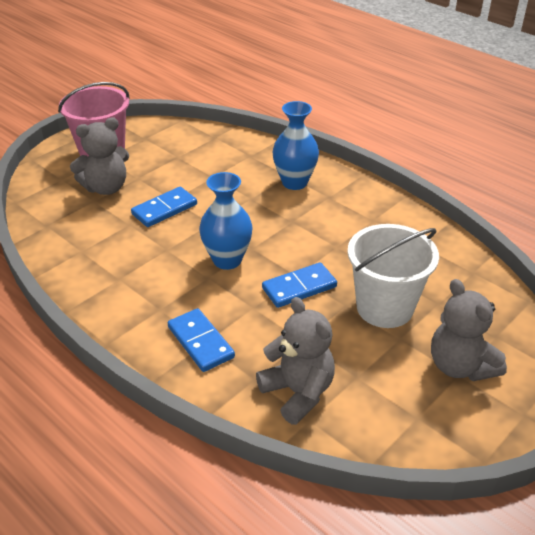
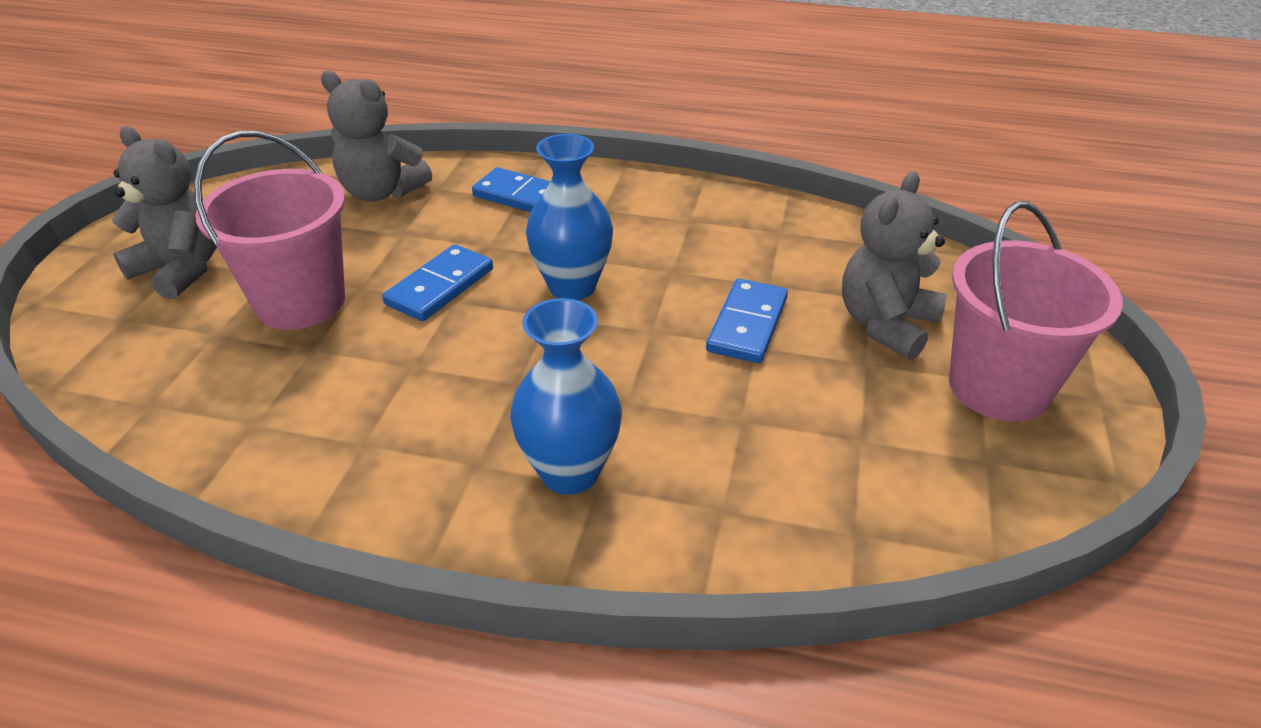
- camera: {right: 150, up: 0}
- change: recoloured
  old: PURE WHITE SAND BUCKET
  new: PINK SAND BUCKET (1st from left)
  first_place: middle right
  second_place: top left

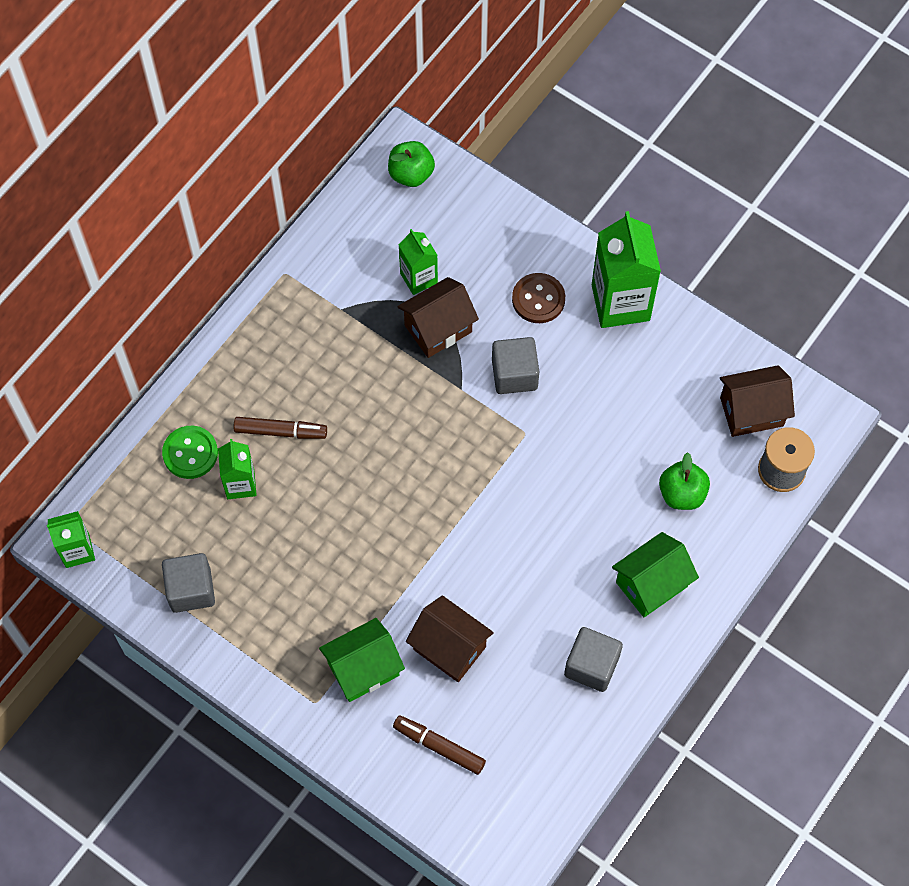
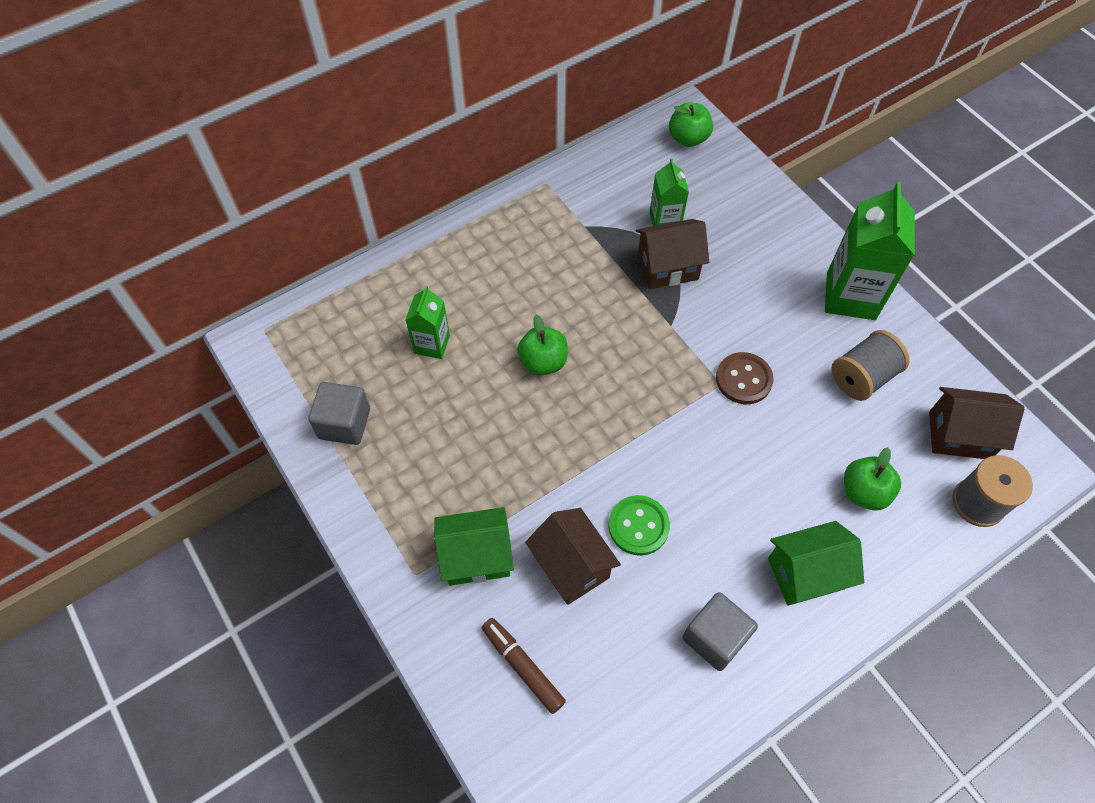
- camera: {right: 20, up: -5}
- change: removed
  old: LEAF-GREEN JUICE CARTON (1st from left)
  first_place: middle left
- change: removed
  old: DARK BROWN MARKER (1st from left)
  first_place: middle left
- change: removed
  old: GREY BLOCK (2nd from left)
  first_place: centre
- change: added
  new: LEAF-GREEN APPLE (1st from left)
  second_place: centre
- change: added
  new: GREY BOBBIN (1st from left)
  second_place: middle right
- change: moved
  old: LEAF-GREEN SHIRT BUTTON
  first_place: middle left
  second_place: centre
- change: moved
  old: DARK BROWN SHIRT BUTTON
  first_place: centre
  second_place: middle right

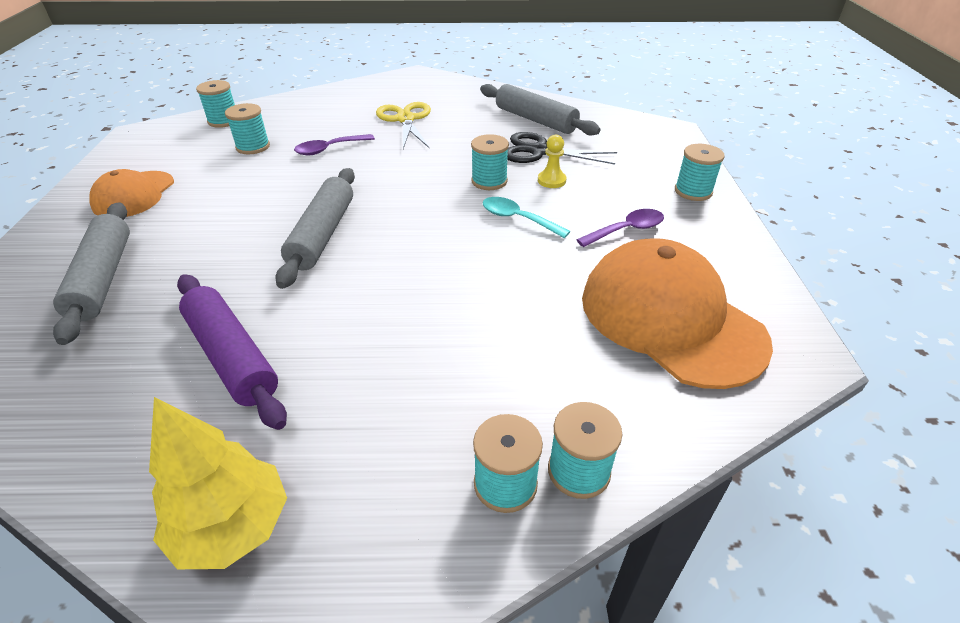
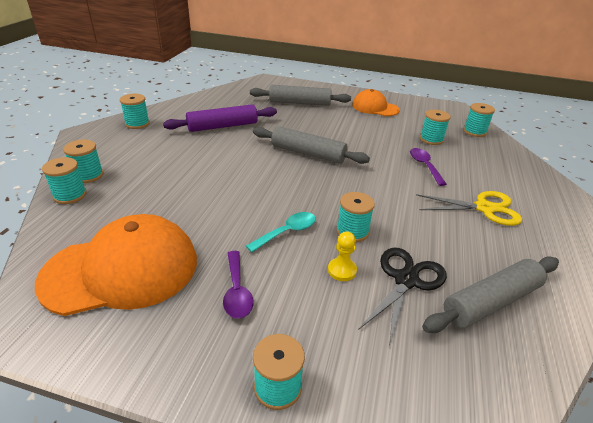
- camera: {right: 105, up: -5}
- change: replaced
  old: GOLDEN TOY TREE
  new: TURQUOISE BOBBIN (3rd from left)
  first_place: bottom left
  second_place: top left

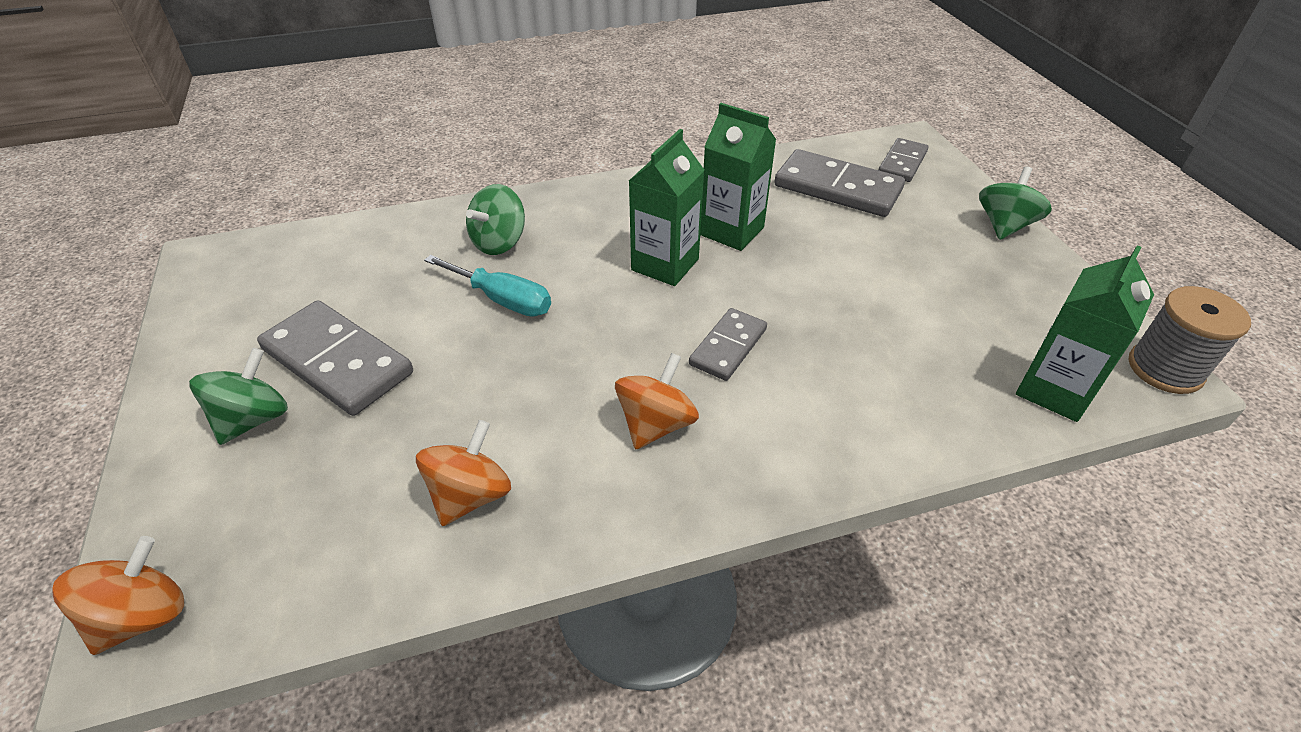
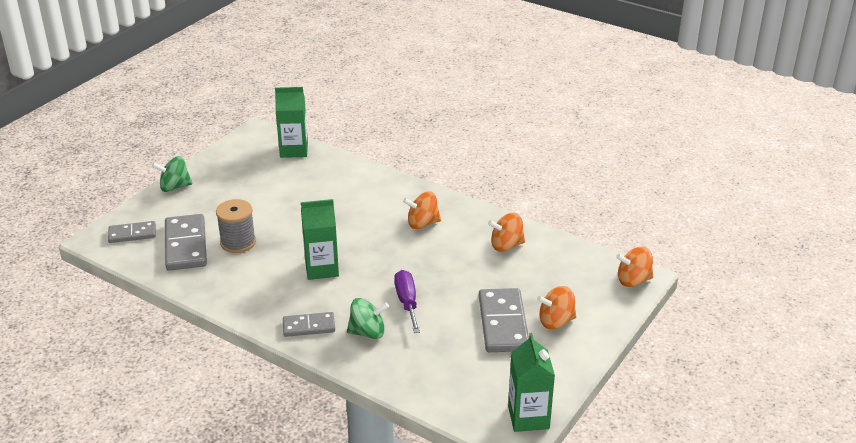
- camera: {right: -130, up: -10}
- change: moved
  old: GREY DOMINO (2nd from left in the first image)
  new: GREY DOMINO (3rd from left)
  first_place: centre
  second_place: bottom centre
- change: moved
  old: LEAF-GREEN JUICE CARTON (2nd from left in the first image)
  new: LEAF-GREEN JUICE CARTON (3rd from left)
  first_place: top centre
  second_place: bottom centre
- change: moved
  old: GREY BOBBIN
  first_place: middle right
  second_place: middle left
- change: recoloured
  old: LEAF-GREEN WHIRLIGIG (1st from left)
  new: ORANGE WHIRLIGIG (3rd from left)
  first_place: middle left
  second_place: bottom centre
- change: recoloured
  old: TURQUOISE FLAT SCREWDRIVER
  new: ROYAL PURPLE FLAT SCREWDRIVER
  first_place: centre
  second_place: bottom centre

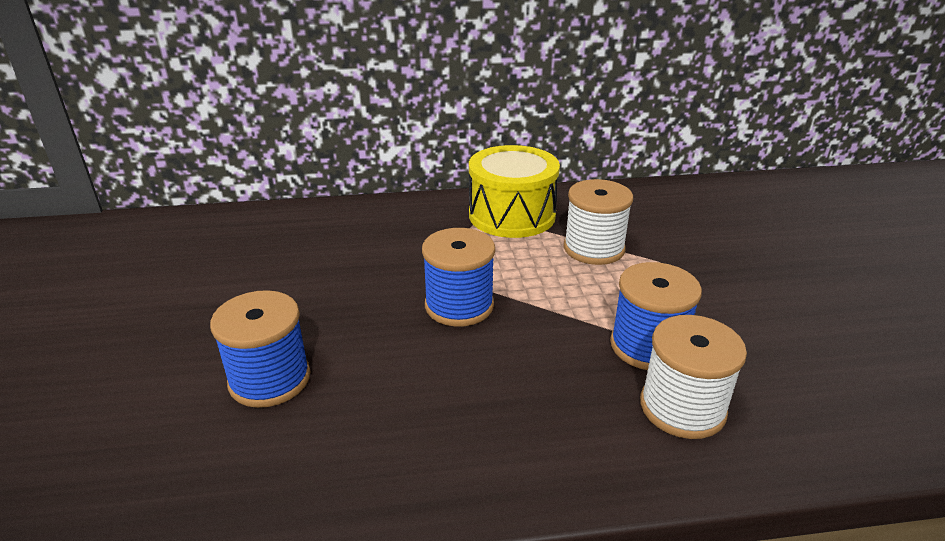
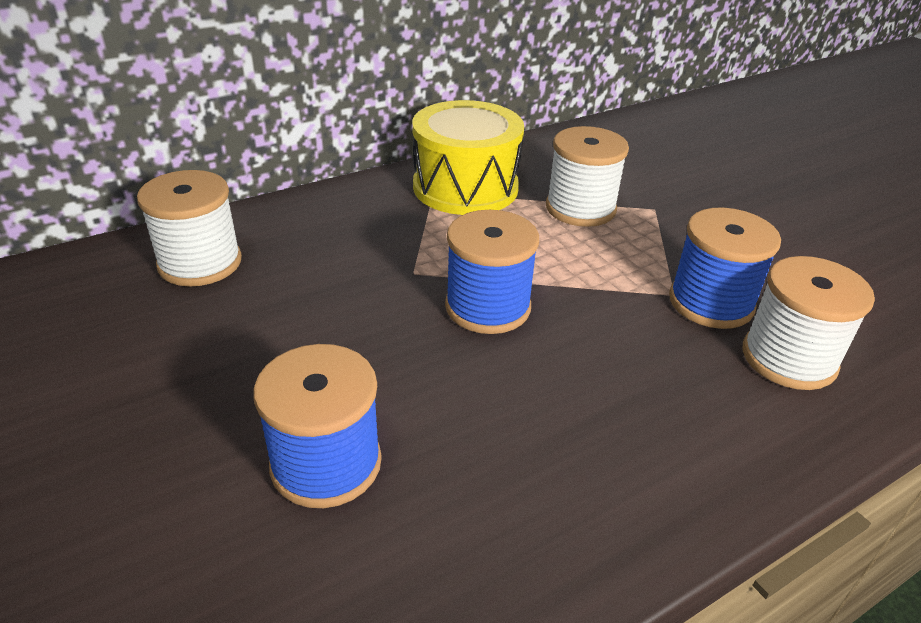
- camera: {right: -25, up: 5}
- change: added
  new: PURE WHITE BOBBIN (1st from left)
  second_place: middle left

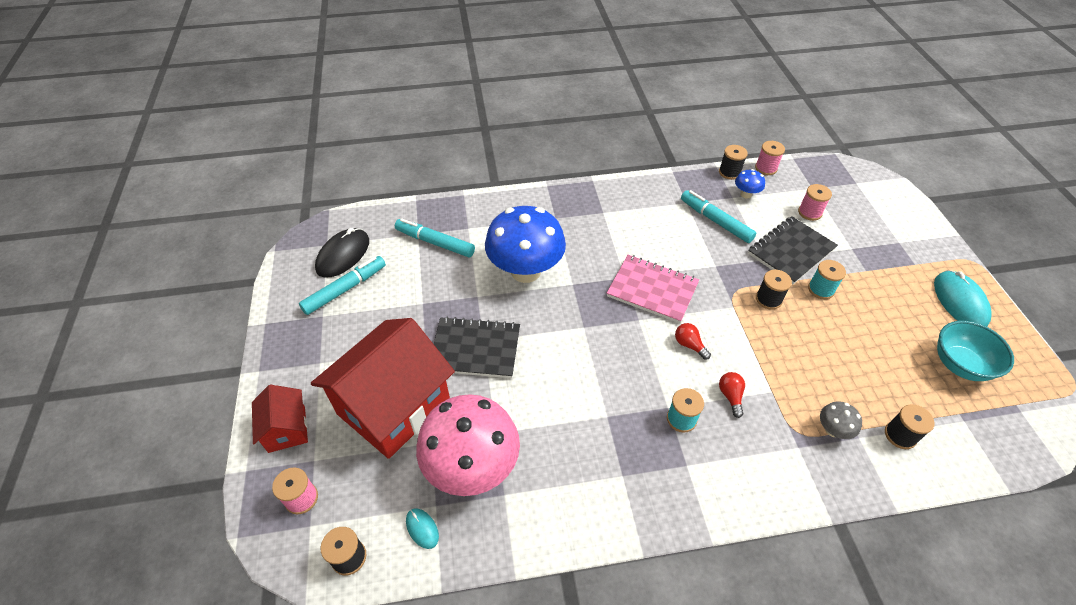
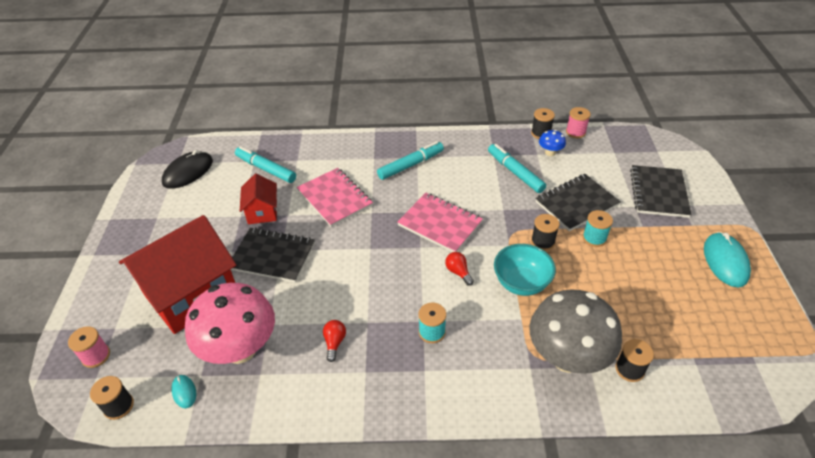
- camera: {right: 10, up: -5}
- change: removed
  old: PINK BOBBIN (3rd from left)
  first_place: middle right
- change: added
  new: BLACK NOTEBOOK (3rd from left)
  second_place: middle right
- change: moved
  old: SCARLET COTTAGE (1st from left in the first image)
  new: SCARLET COTTAGE (2nd from left)
  first_place: bottom left
  second_place: middle left
- change: moved
  old: TURQUOISE MARKER (1st from left in the first image)
  new: TURQUOISE MARKER (2nd from left)
  first_place: middle left
  second_place: centre
- change: moved
  old: SCARLET LIGHT BULB (2nd from left in the first image)
  new: SCARLET LIGHT BULB (1st from left)
  first_place: middle right
  second_place: bottom centre
- change: moved
  old: TURQUOISE BOWL
  first_place: middle right
  second_place: centre
- change: replaced
  old: COBALT TOADSTOOL (1st from left)
  new: PINK NOTEBOOK (1st from left)
  first_place: centre
  second_place: centre
- change: resized
  old: GREY TOADSTOOL
  first_place: bottom right
  second_place: bottom right
  factor: 2.41

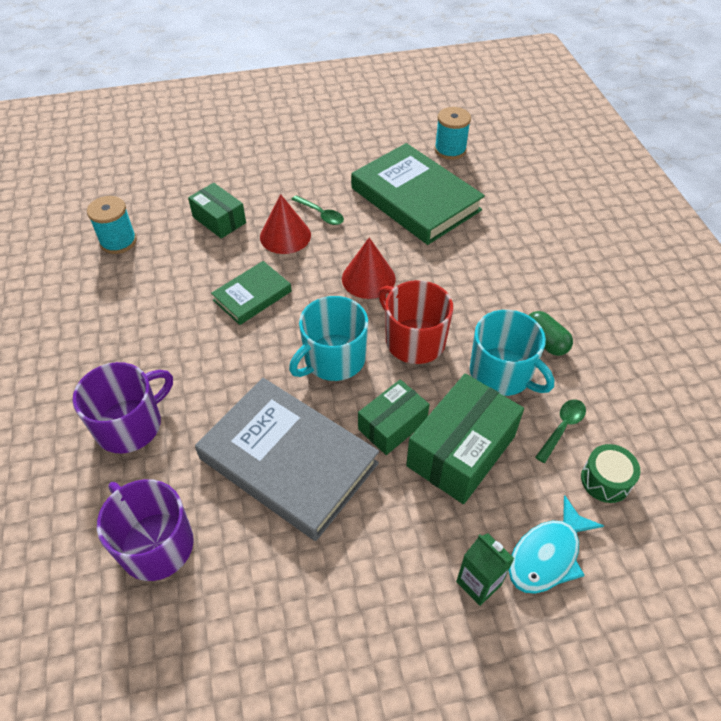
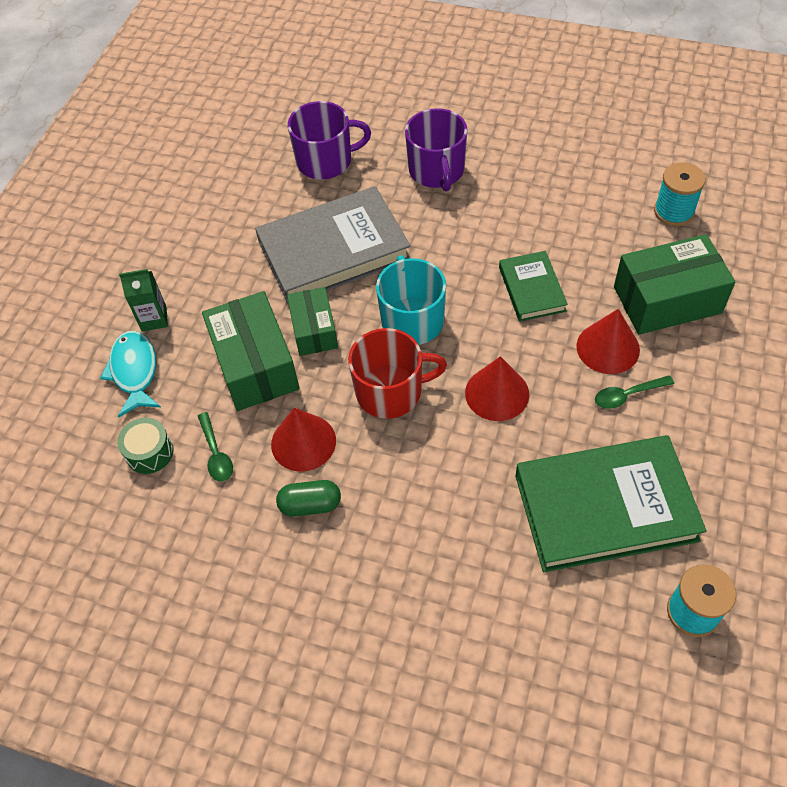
- camera: {right: 125, up: 5}
- change: replaced
  old: TURQUOISE COFFEE MUG (2nd from left)
  new: SCARLET CONE (1st from left)
  first_place: middle right
  second_place: centre
- change: resized
  old: LEAF-GREEN PACKAGE (1st from left in the first image)
  first_place: top left
  second_place: middle right
  factor: 1.62

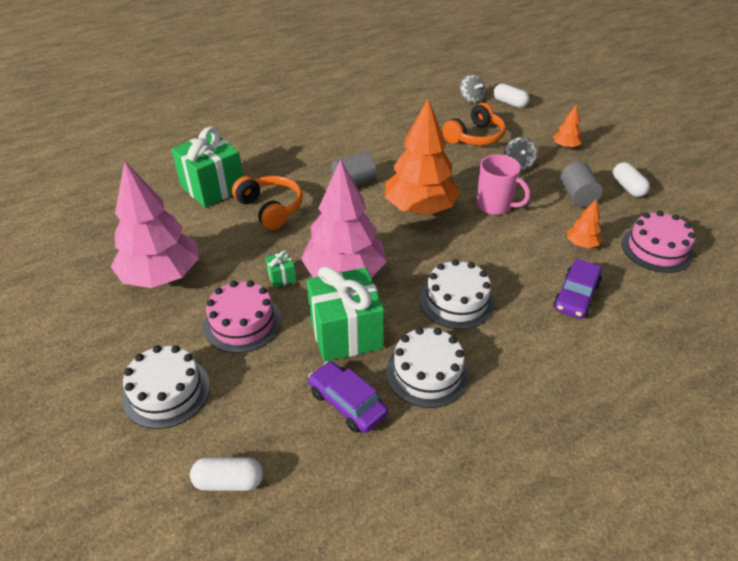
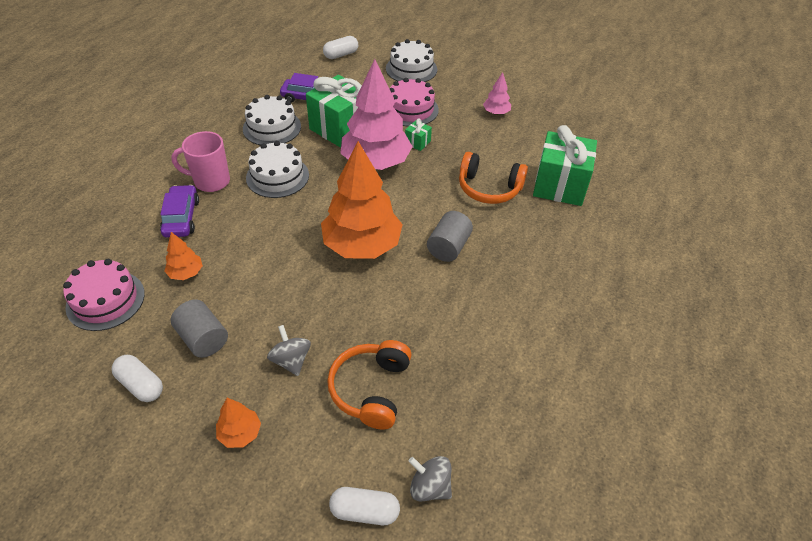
- camera: {right: 145, up: 5}
- change: moved
  old: PINK COFFEE MUG
  first_place: top right
  second_place: top left
- change: resized
  old: PINK TOY TREE (1st from left in the first image)
  first_place: middle left
  second_place: top centre
  factor: 0.44

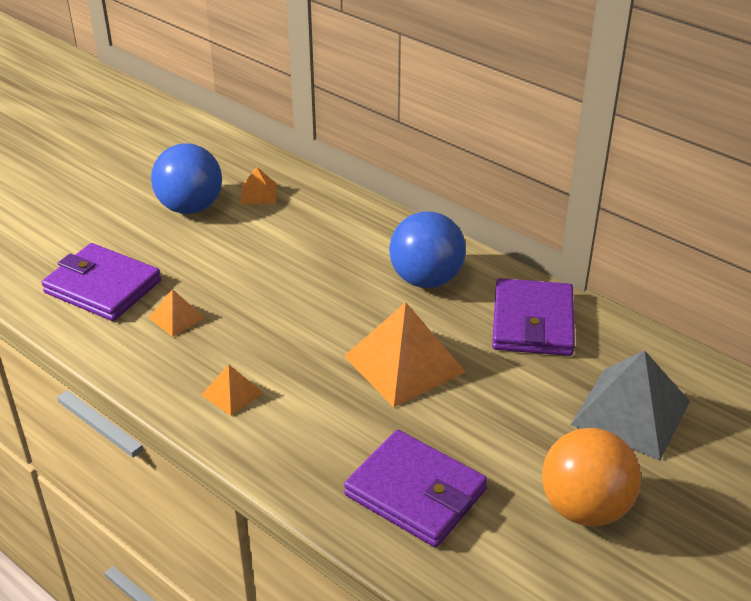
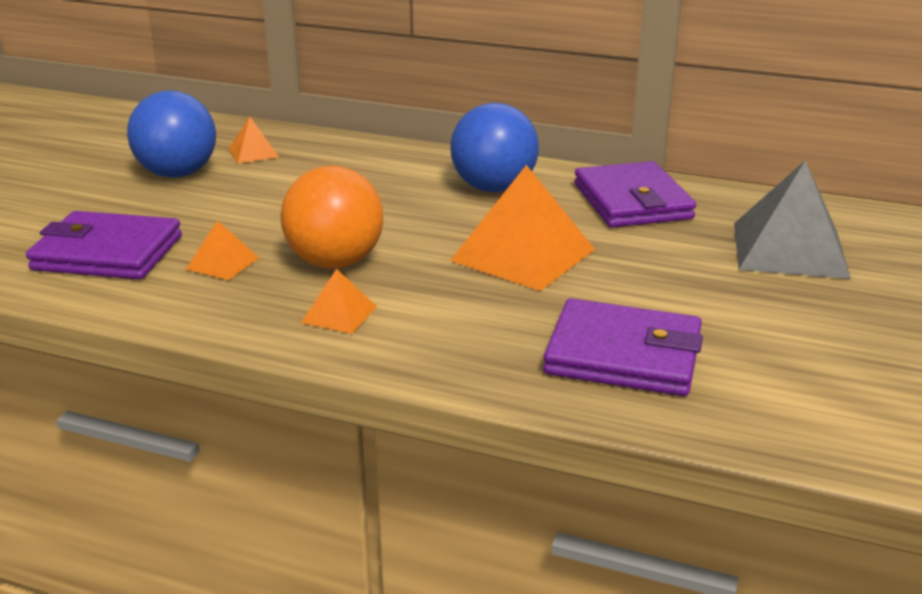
- camera: {right: -20, up: -10}
- change: moved
  old: ORANGE BALL
  first_place: bottom right
  second_place: centre

